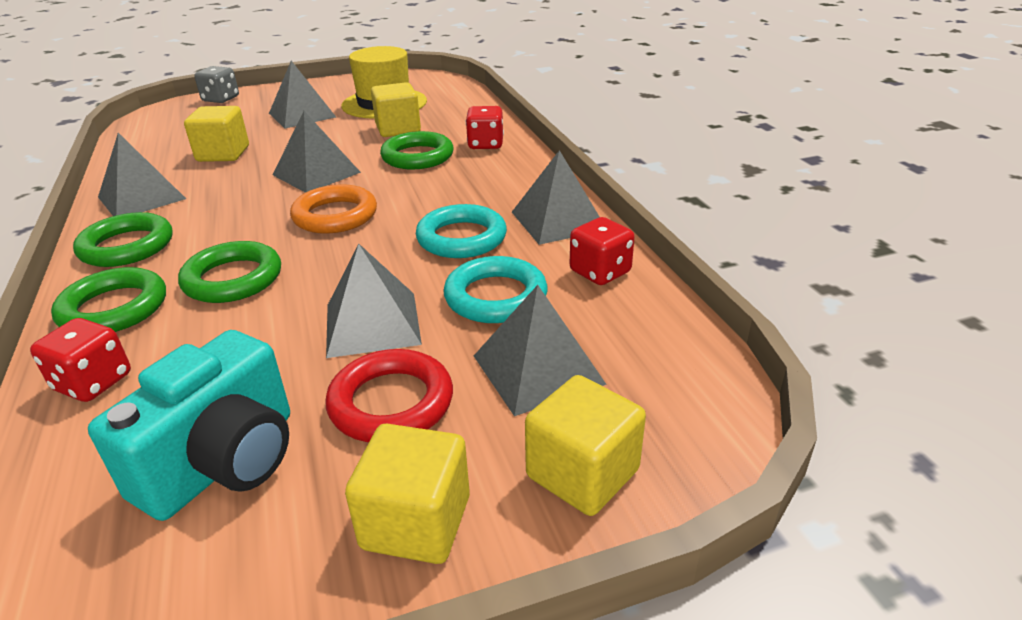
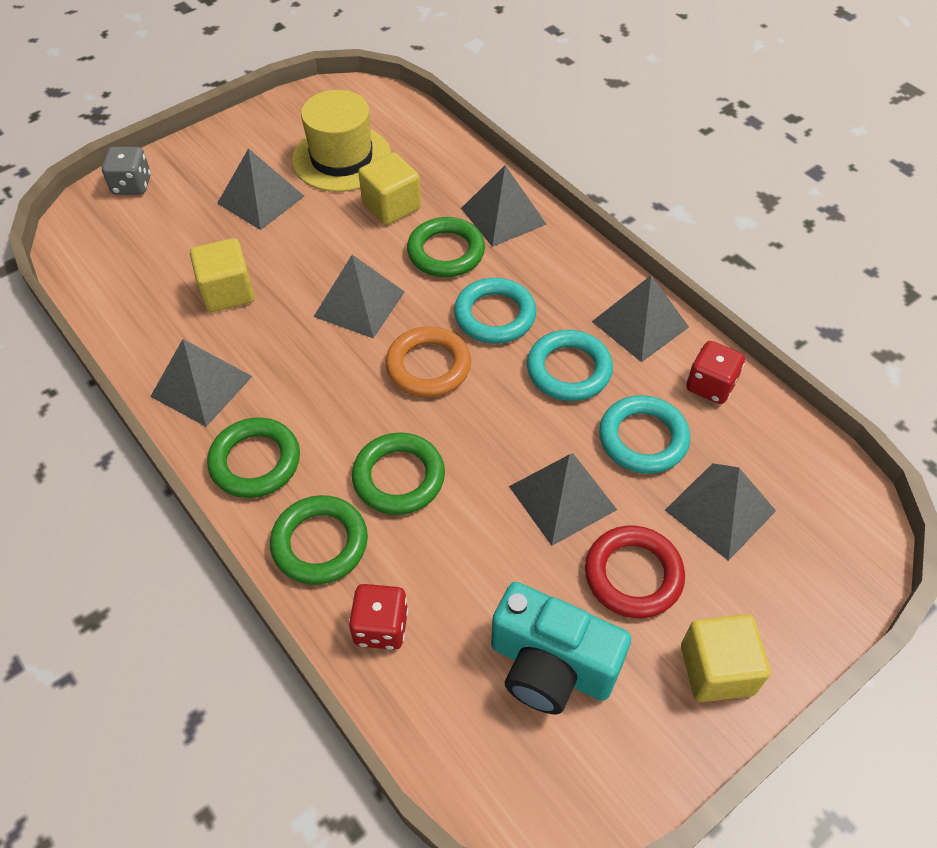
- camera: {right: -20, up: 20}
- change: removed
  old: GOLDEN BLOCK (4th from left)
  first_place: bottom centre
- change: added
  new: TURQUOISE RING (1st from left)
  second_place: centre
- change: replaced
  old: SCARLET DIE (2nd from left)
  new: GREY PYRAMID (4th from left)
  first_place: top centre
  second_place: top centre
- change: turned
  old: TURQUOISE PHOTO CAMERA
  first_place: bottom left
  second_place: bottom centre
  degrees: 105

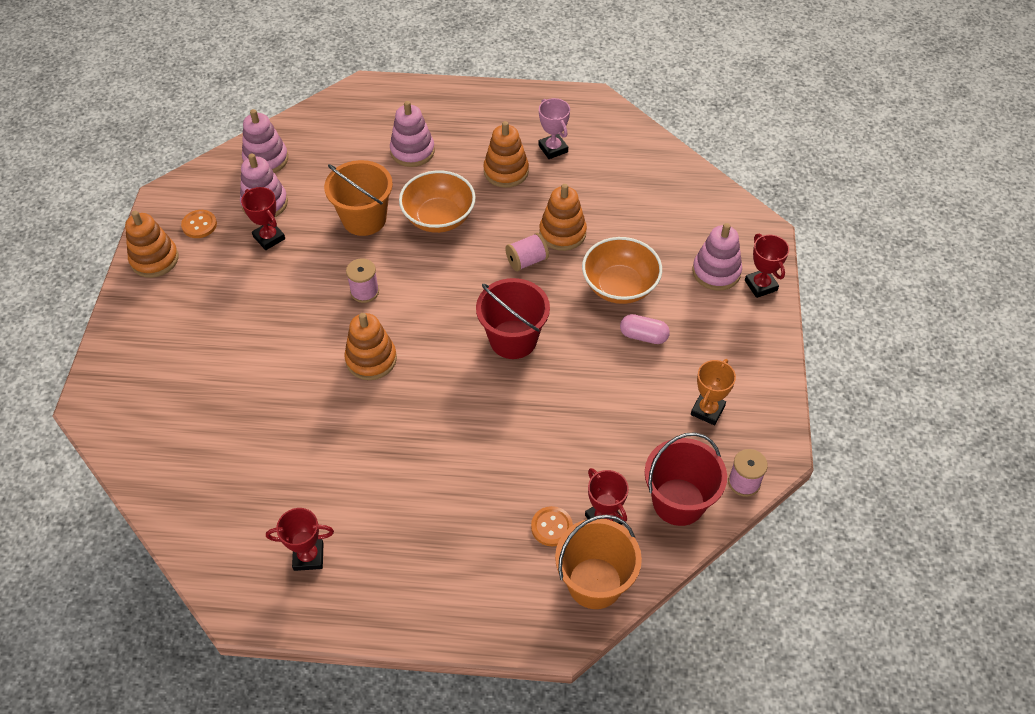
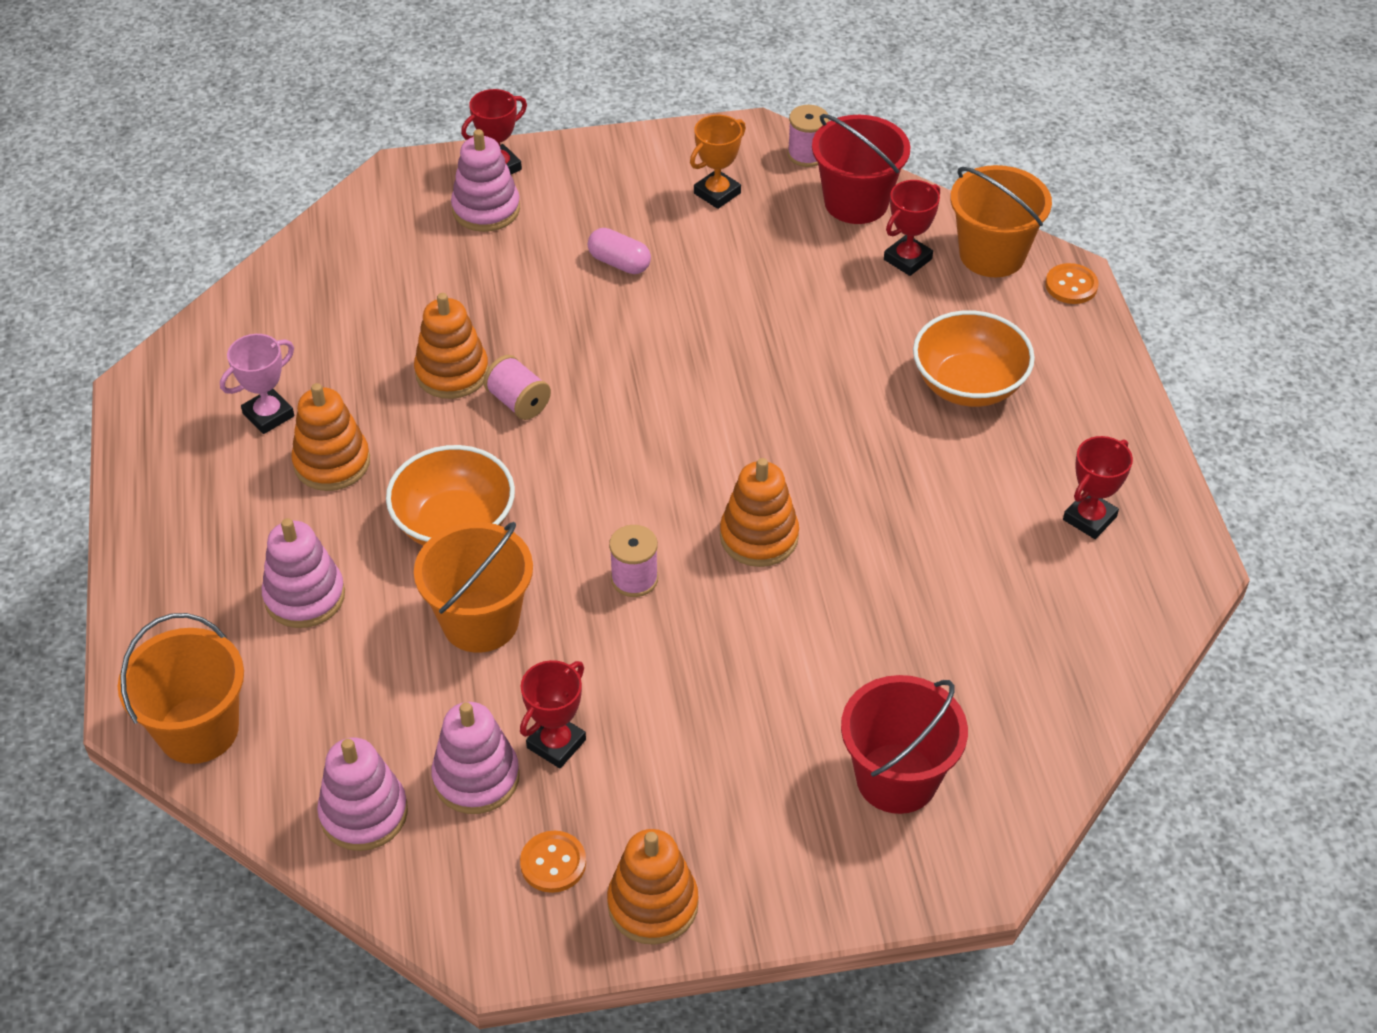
- camera: {right: -105, up: -5}
- change: added
  new: ORANGE SAND BUCKET (1st from left)
  second_place: middle left
- change: moved
  old: SCARLET SAND BUCKET (1st from left in the first image)
  new: SCARLET SAND BUCKET (2nd from left)
  first_place: centre
  second_place: bottom centre
- change: moved
  old: ORANGE SHIRT BUTTON (2nd from left)
  first_place: bottom centre
  second_place: top right
- change: moved
  old: ORANGE BOWL (2nd from left)
  first_place: centre
  second_place: middle right
- change: turned
  old: SCARLET PRIZE CUP (2nd from left in the first image)
  first_place: bottom left
  second_place: middle right
  degrees: 60
- change: turned
  old: PINK PILL
  first_place: centre
  second_place: top centre
  degrees: -60
- change: turned
  old: ORANGE PRIZE CUP
  first_place: middle right
  second_place: top centre
  degrees: -60

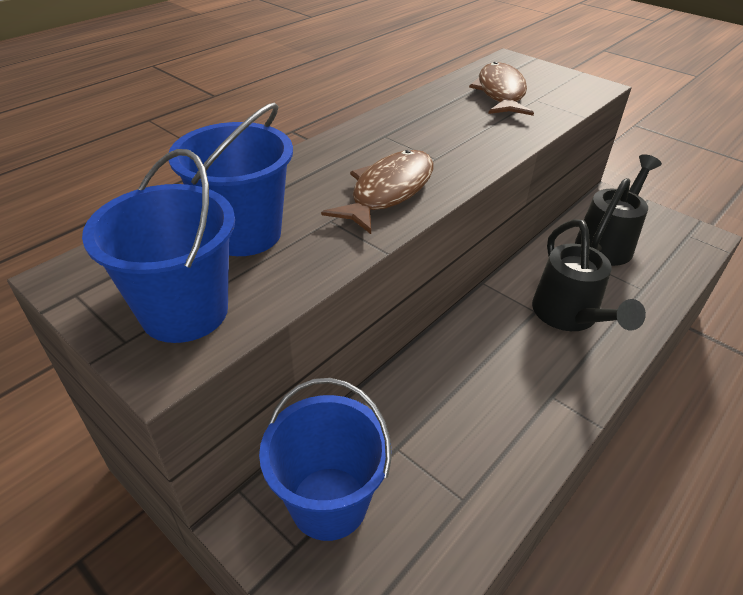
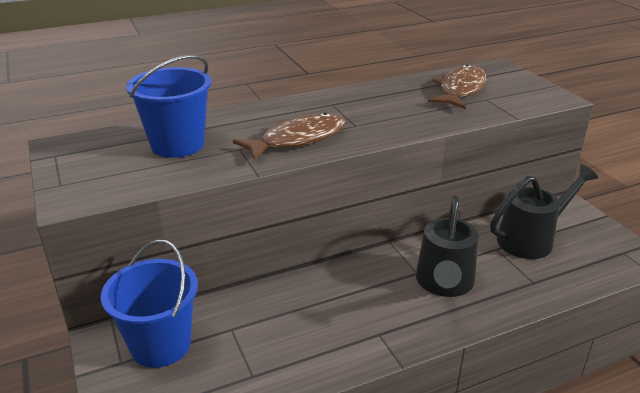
- camera: {right: 25, up: -10}
- change: removed
  old: COBALT SAND BUCKET (1st from left)
  first_place: middle left

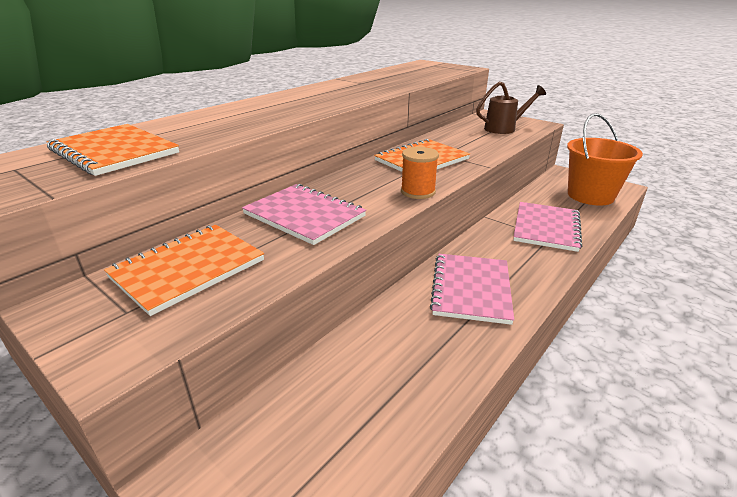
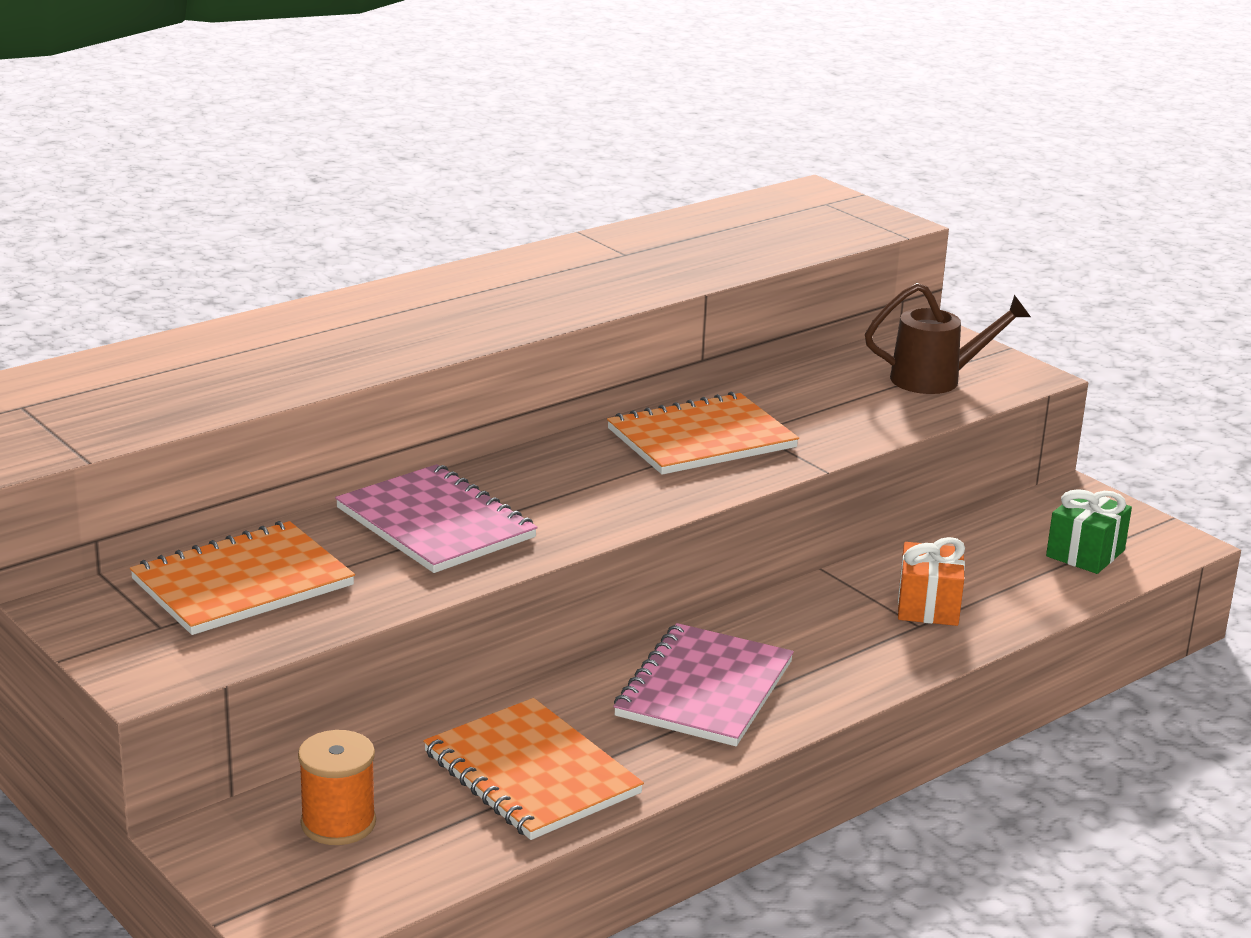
- camera: {right: 10, up: -5}
- change: moved
  old: ORANGE NOTEBOOK (1st from left in the first image)
  new: ORANGE NOTEBOOK (2nd from left)
  first_place: top left
  second_place: bottom centre
- change: moved
  old: ORANGE BOBBIN
  first_place: centre
  second_place: bottom left
- change: replaced
  old: PINK NOTEBOOK (3rd from left)
  new: ORANGE PRESENT
  first_place: middle right
  second_place: middle right
- change: replaced
  old: ORANGE SAND BUCKET
  new: LEAF-GREEN PRESENT
  first_place: top right
  second_place: middle right

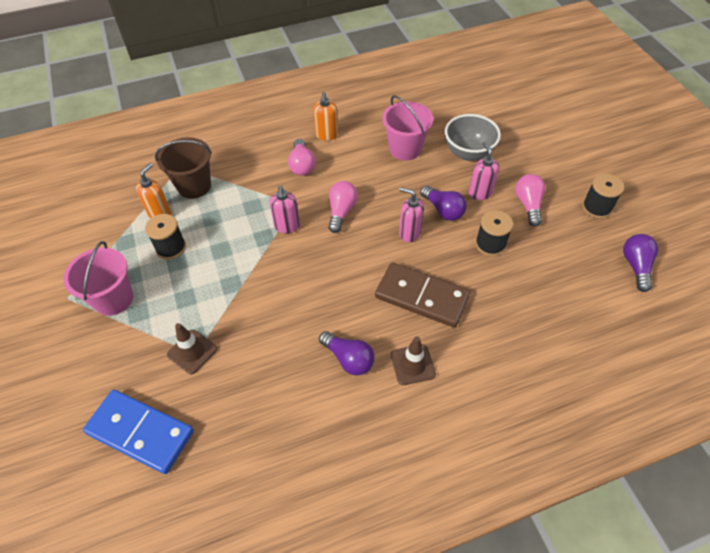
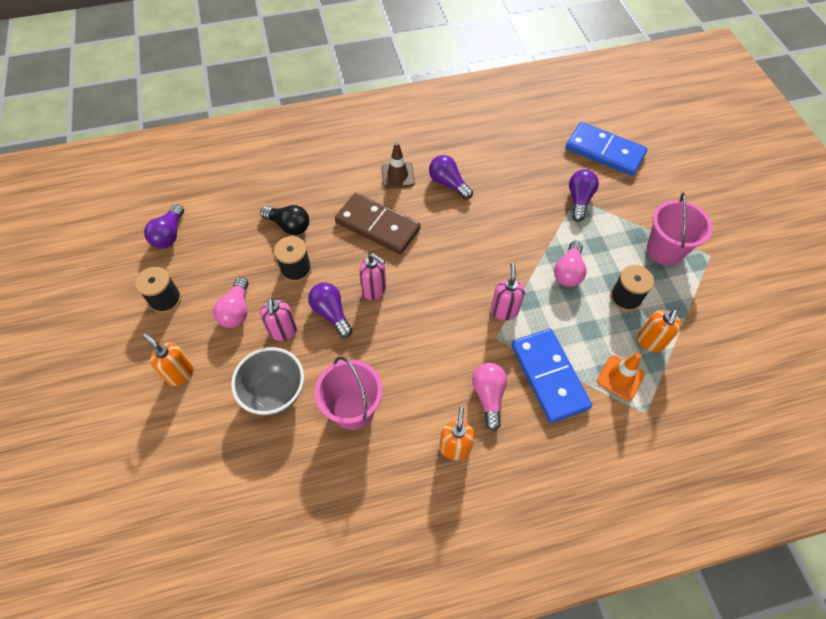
- camera: {right: -175, up: 5}
- change: added
  new: ORANGE SOAP DISPENSER (1st from left)
  second_place: middle left
- change: added
  new: BLACK LIGHT BULB
  second_place: centre
- change: added
  new: COBALT DOMINO (1st from left)
  second_place: middle right
- change: moved
  old: PINK LIGHT BULB (2nd from left in the first image)
  new: PINK LIGHT BULB (3rd from left)
  first_place: centre
  second_place: middle right
- change: replaced
  old: DARK BROWN SAND BUCKET
  new: ORANGE SAFETY CONE
  first_place: top left
  second_place: middle right
- change: replaced
  old: DARK BROWN SAFETY CONE (1st from left)
  new: ROYAL PURPLE LIGHT BULB (4th from left)
  first_place: middle left
  second_place: top right

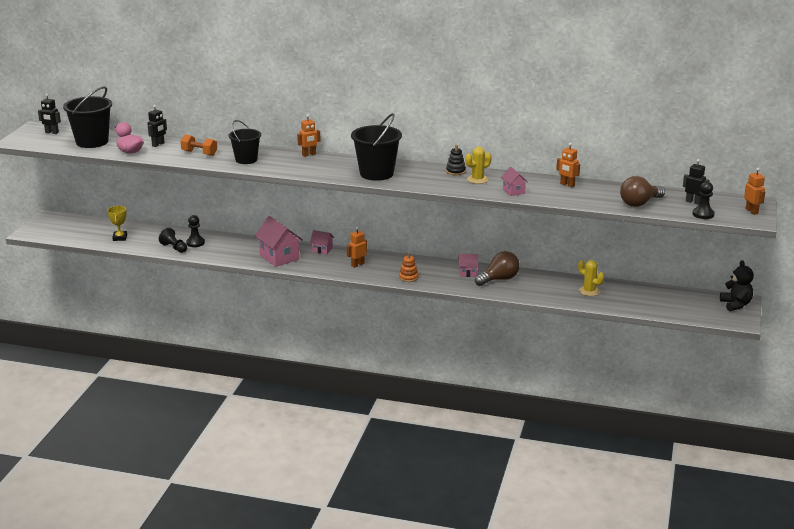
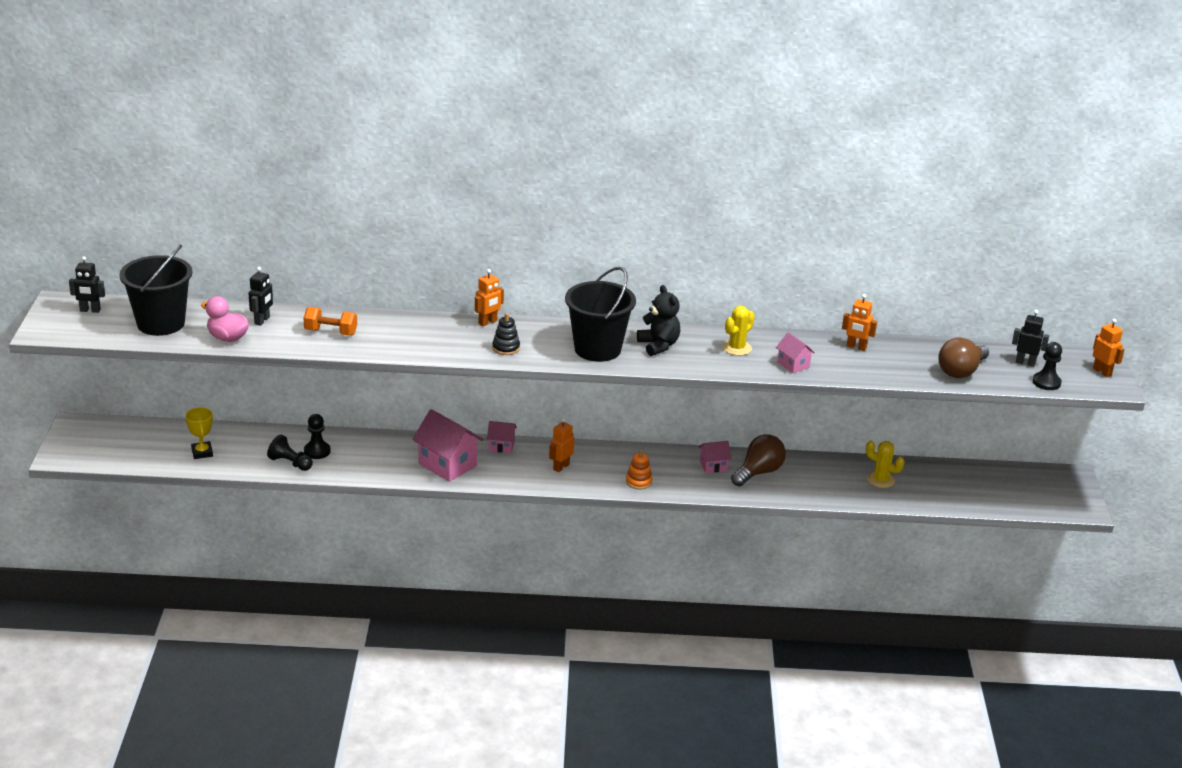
- camera: {right: -15, up: 5}
- change: removed
  old: BLACK SAND BUCKET (2nd from left)
  first_place: top left
- change: moved
  old: BLACK STACKING TOY
  first_place: top centre
  second_place: centre
- change: moved
  old: BLACK STUFFED BEAR
  first_place: middle right
  second_place: centre

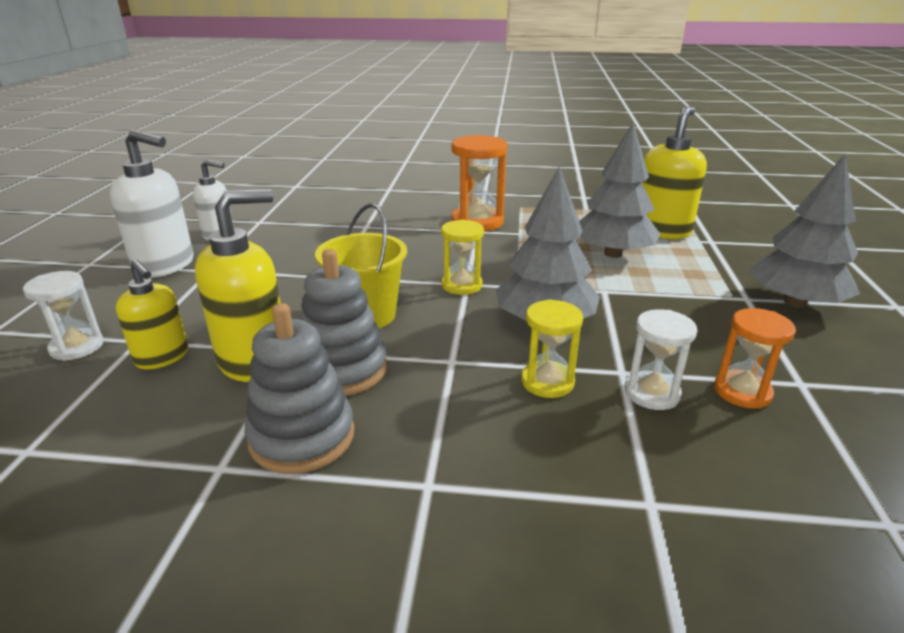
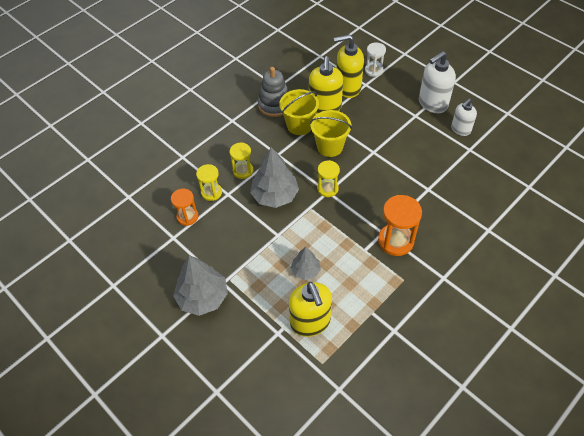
- camera: {right: 130, up: 25}
- change: replaced
  old: GREY STACKING TOY (2nd from left)
  new: GOLDEN SAND BUCKET (1st from left)
  first_place: centre
  second_place: top centre
- change: recoloured
  old: PURE WHITE HOURGLASS (2nd from left)
  new: GOLDEN HOURGLASS (1st from left)
  first_place: middle right
  second_place: centre
- change: resized
  old: GOLDEN SOAP DISPENSER (1st from left in the first image)
  first_place: middle left
  second_place: top centre
  factor: 1.59
- change: resized
  old: GREY TOY TREE (2nd from left in the first image)
  first_place: top right
  second_place: centre
  factor: 0.57

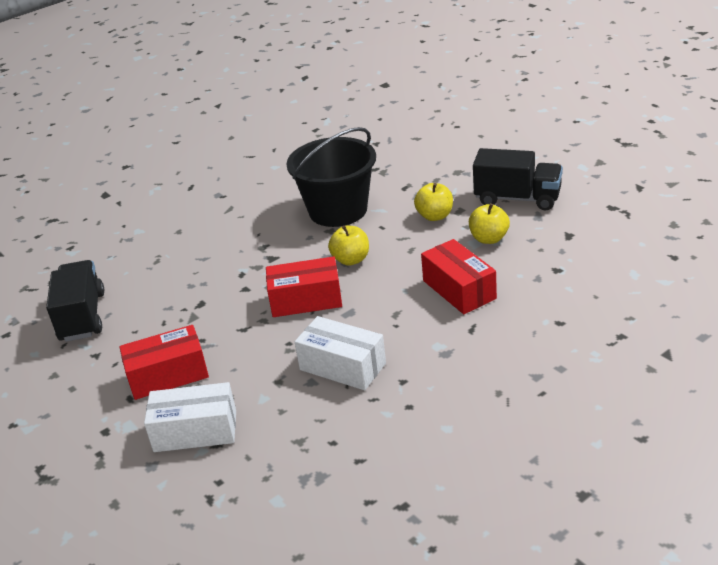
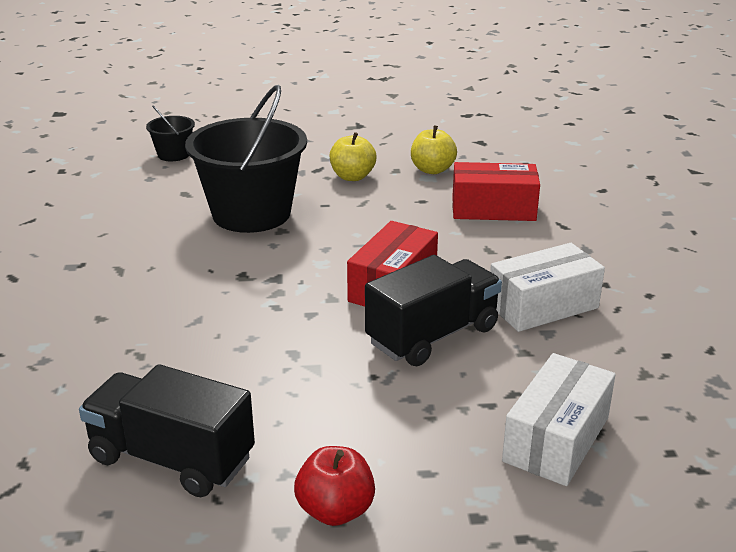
- camera: {right: -60, up: -5}
- change: removed
  old: SCARLET PACKAGE (1st from left)
  first_place: middle left
- change: removed
  old: GOLDEN APPLE (1st from left)
  first_place: centre
- change: added
  new: BLACK SAND BUCKET (1st from left)
  second_place: top left
- change: added
  new: SCARLET APPLE
  second_place: bottom centre
- change: moved
  old: BLACK TRUCK (2nd from left)
  first_place: top right
  second_place: centre

